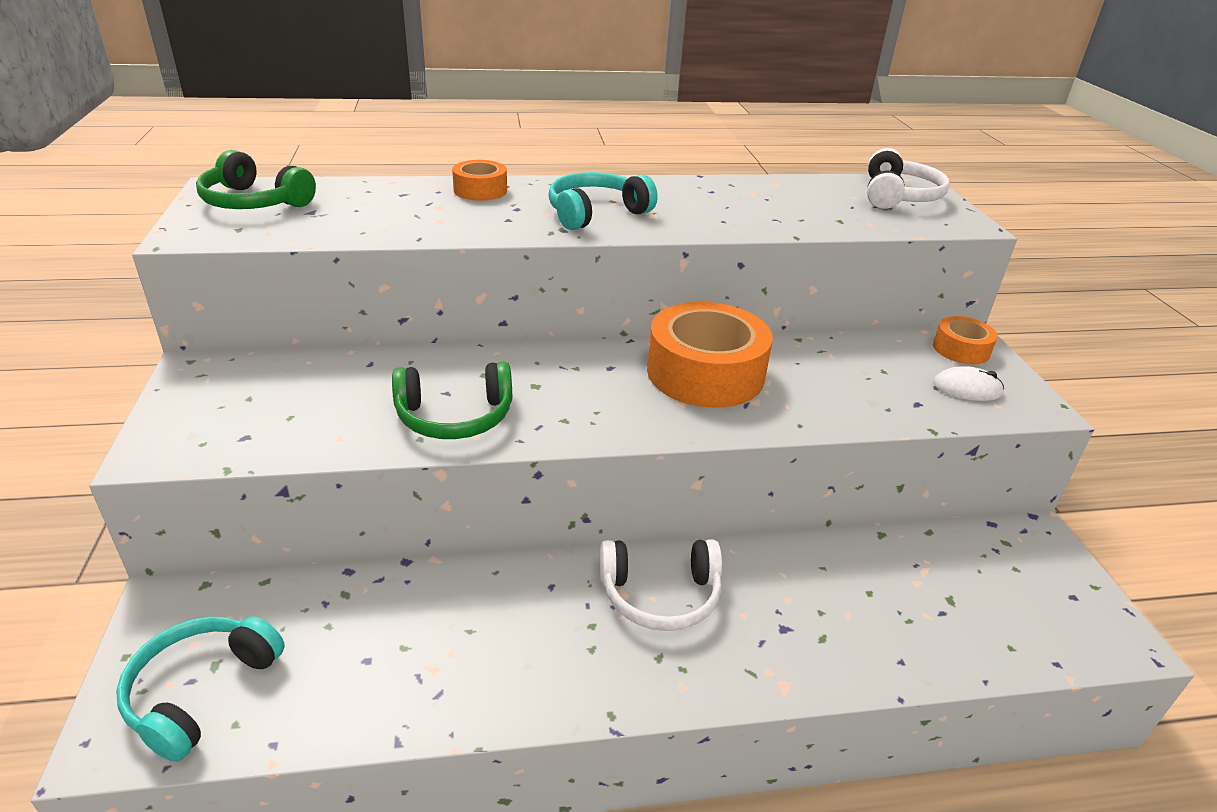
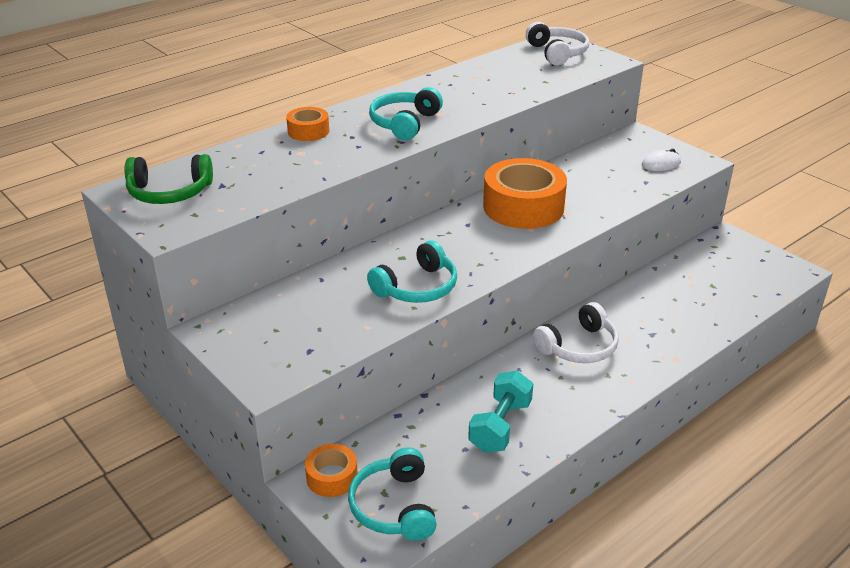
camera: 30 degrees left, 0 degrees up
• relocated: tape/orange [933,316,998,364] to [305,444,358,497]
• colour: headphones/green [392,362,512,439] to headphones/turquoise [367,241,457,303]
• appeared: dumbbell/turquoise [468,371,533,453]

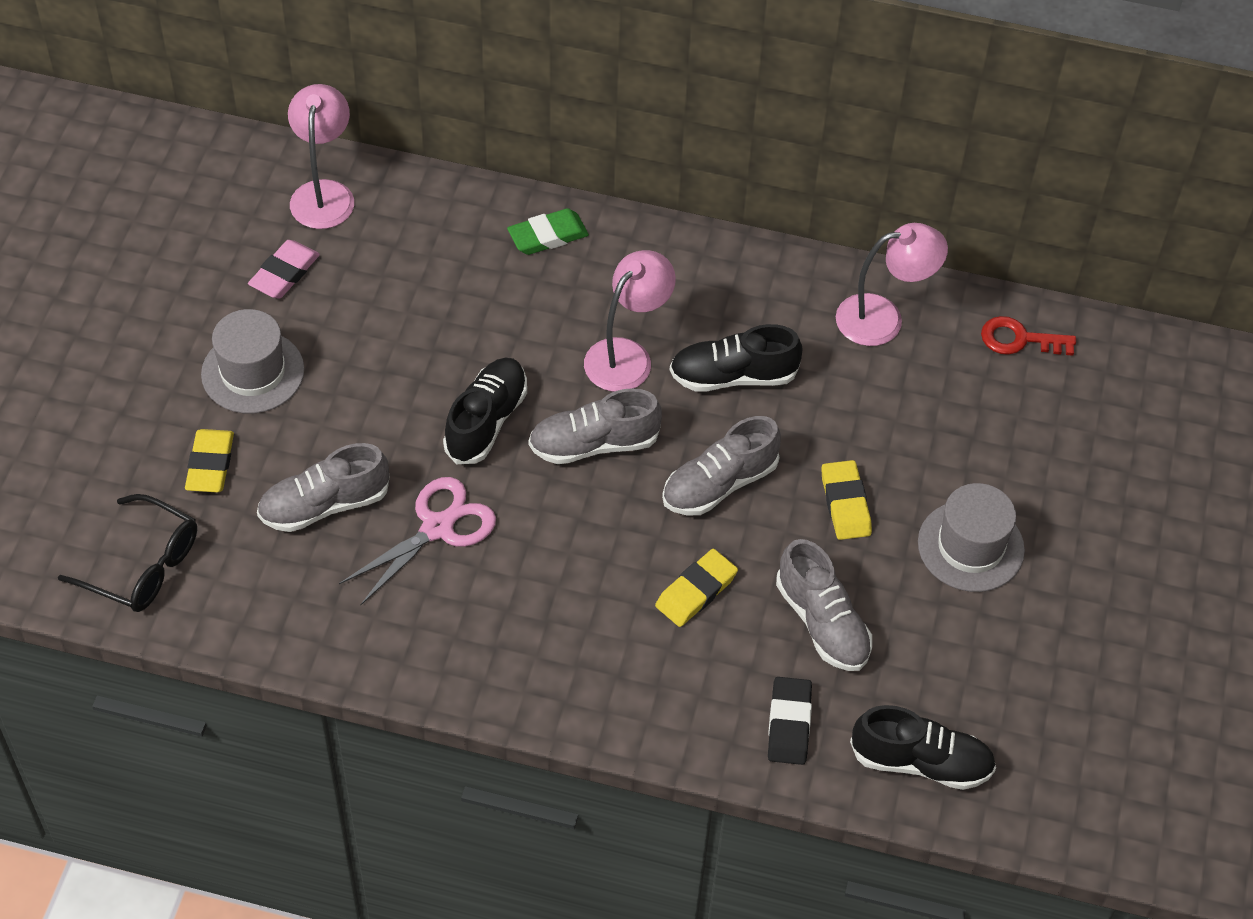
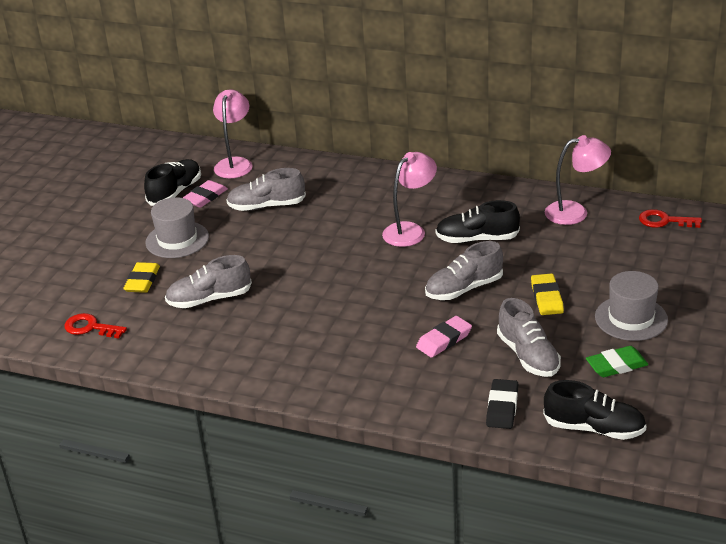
camera: 10 degrees right, 20 degrees down
• exchanged: glasses/black [58,494,197,612] to key/red [64,313,127,339]
• relocated: shoe/black [443,358,527,464] to [144,159,201,206]
• relocated: shoe/grey [529,388,662,464] to [226,168,306,211]
• colour: eraser/yellow [655,549,738,627] to eraser/pink [416,316,472,358]
• relocated: eraser/green [507,208,589,255] to [586,346,648,377]
• missing: scissors/pink [339,477,496,606]

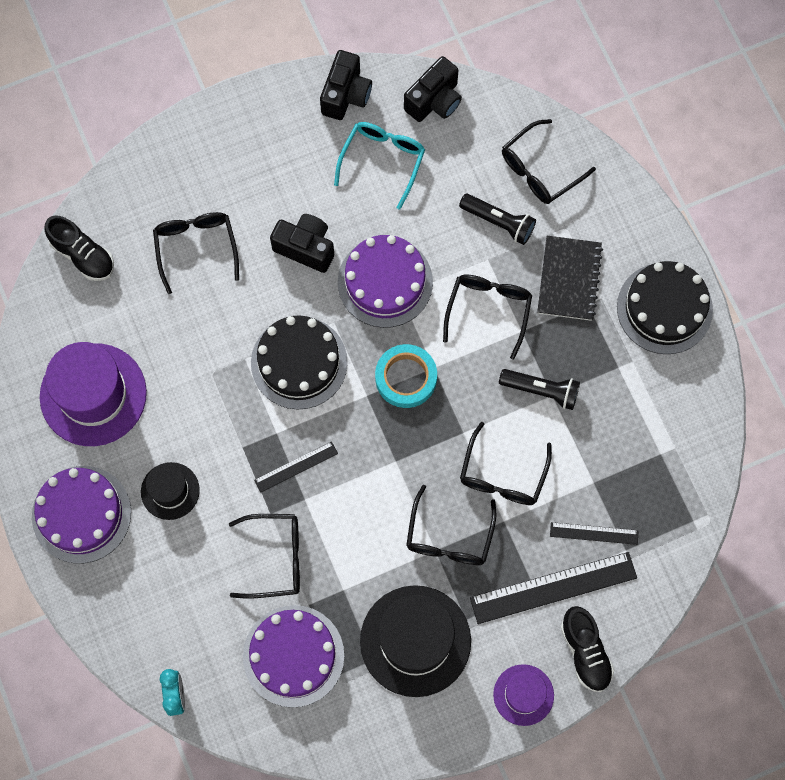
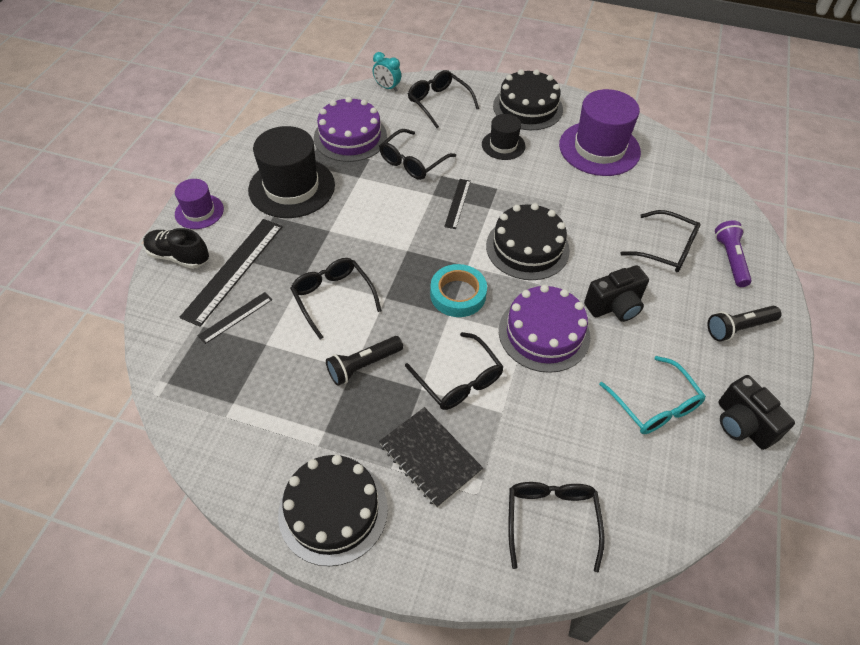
camera: 130 degrees right, 20 degrees down
• relocated: glasses/black [406,485,496,565] to [408,70,479,128]
• colour: cake/purple [32,466,131,563] to cake/black [493,69,563,130]
• relocated: flashlight/black [459,194,536,245] to [707,306,781,341]
• appeared: flashlight/purple [715,220,752,287]
• missing: shoe/black [44,215,114,281]
• missing: camera/black [404,56,462,122]

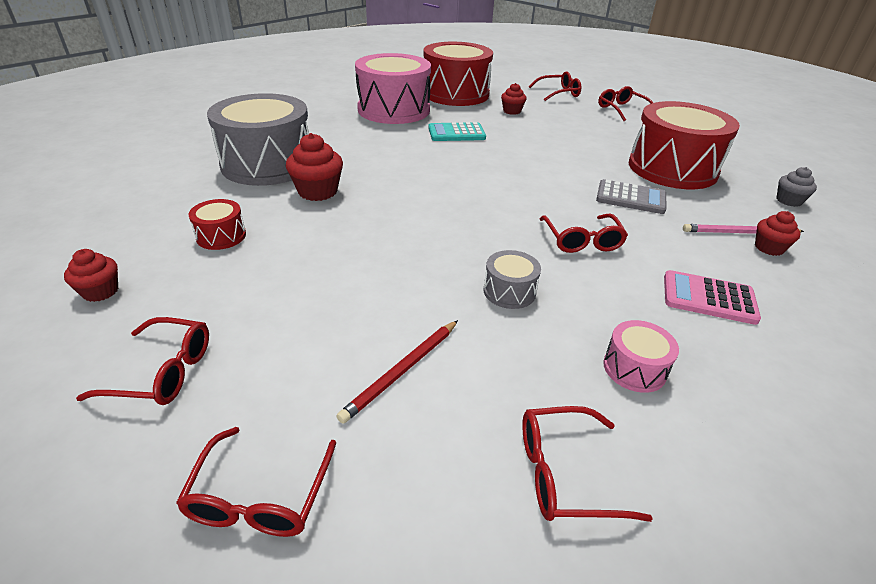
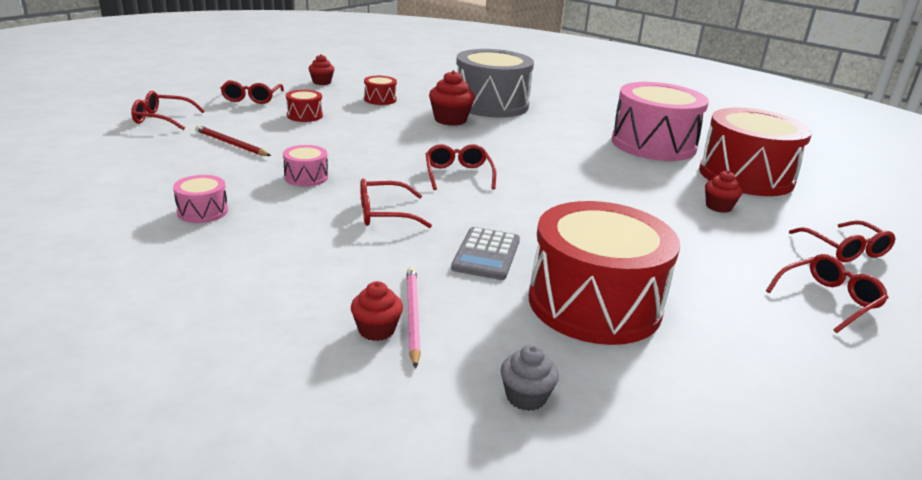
camera: 85 degrees right, 10 degrees down
• colour: drum/grey [484,250,541,309] to drum/pink [283,145,328,187]
• appeared: drum/red [286,90,323,122]
• relocated: glasses/red [522,406,653,522] to [426,144,496,190]
• missing: calculator/turquoise [428,122,486,141]
• missing: calculator/pink [664,270,761,325]

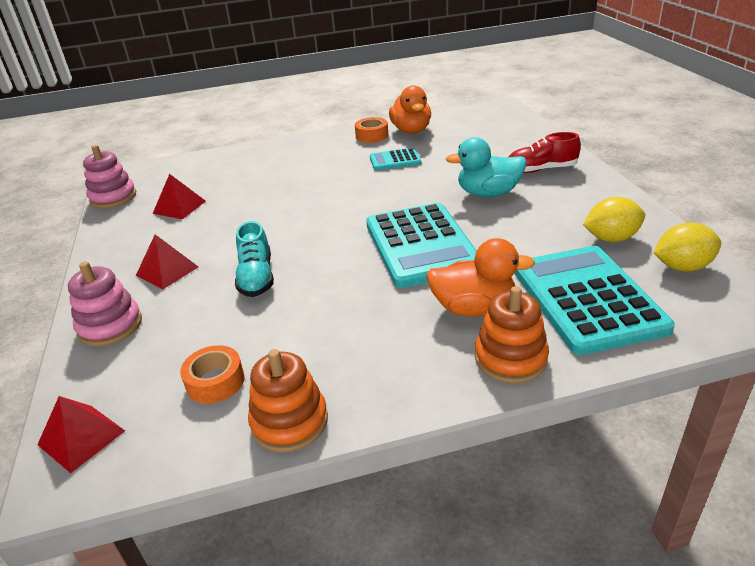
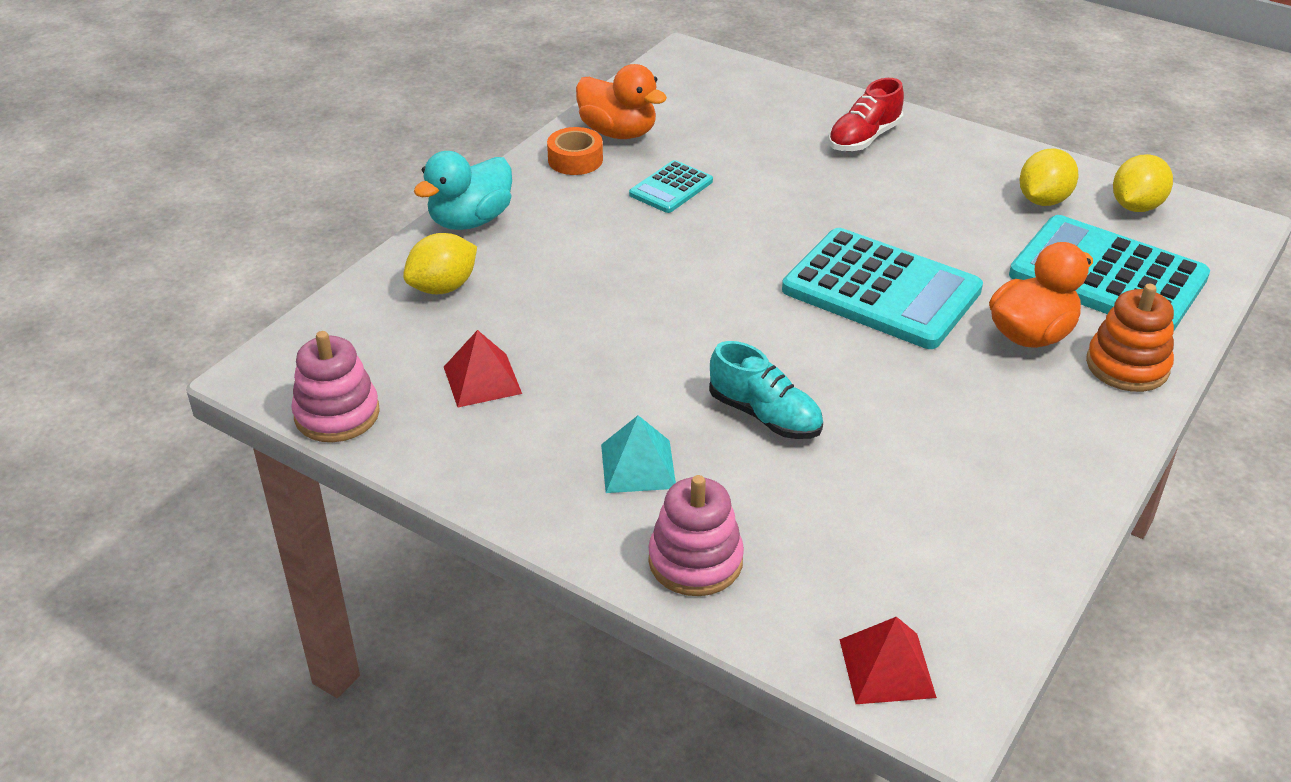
camera: 45 degrees left, 5 degrees up
• appeared: lemon/yellow [403,233,477,294]
• relocated: duck/turquoise [446,137,526,197] to [413,151,512,230]
• colour: pyramid/red [136,234,198,289] to pyramid/turquoise [601,415,676,493]
• missing: tape/orange [180,345,245,404]
• missing: stacking toy/orange [248,349,328,452]

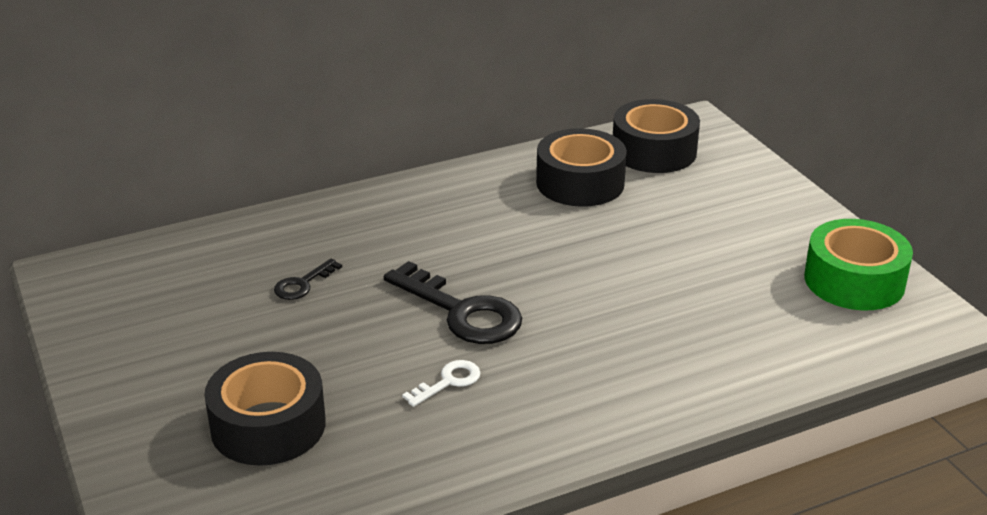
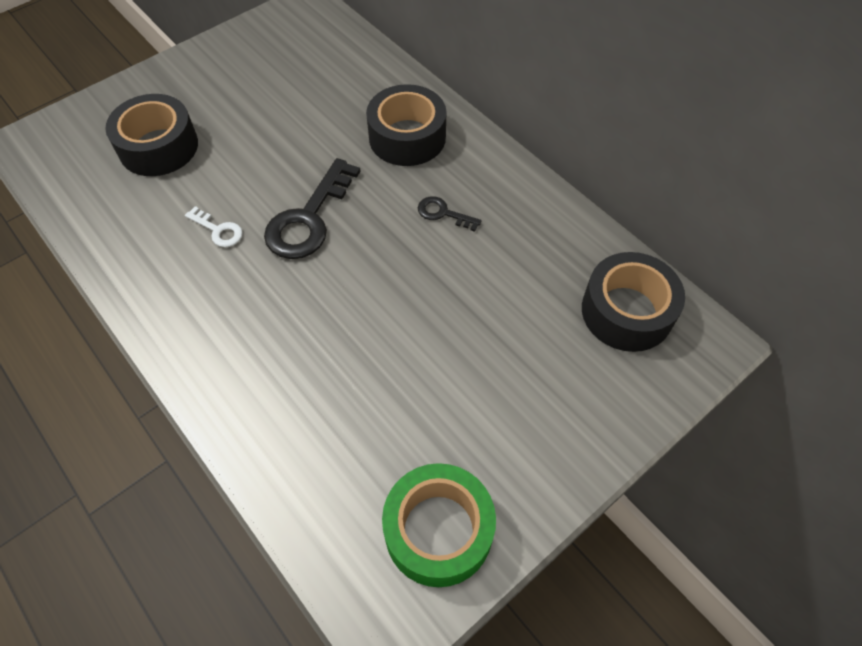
camera: 75 degrees right, 25 degrees up
• relocated: tape/black [536,128,627,207] to [366,84,446,166]
• relocated: key/black [274,258,342,300] to [418,196,482,232]

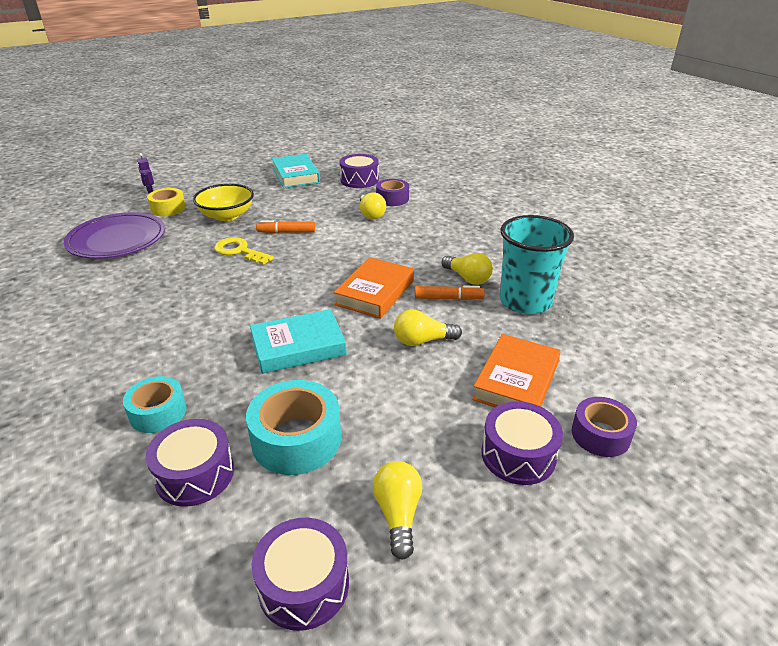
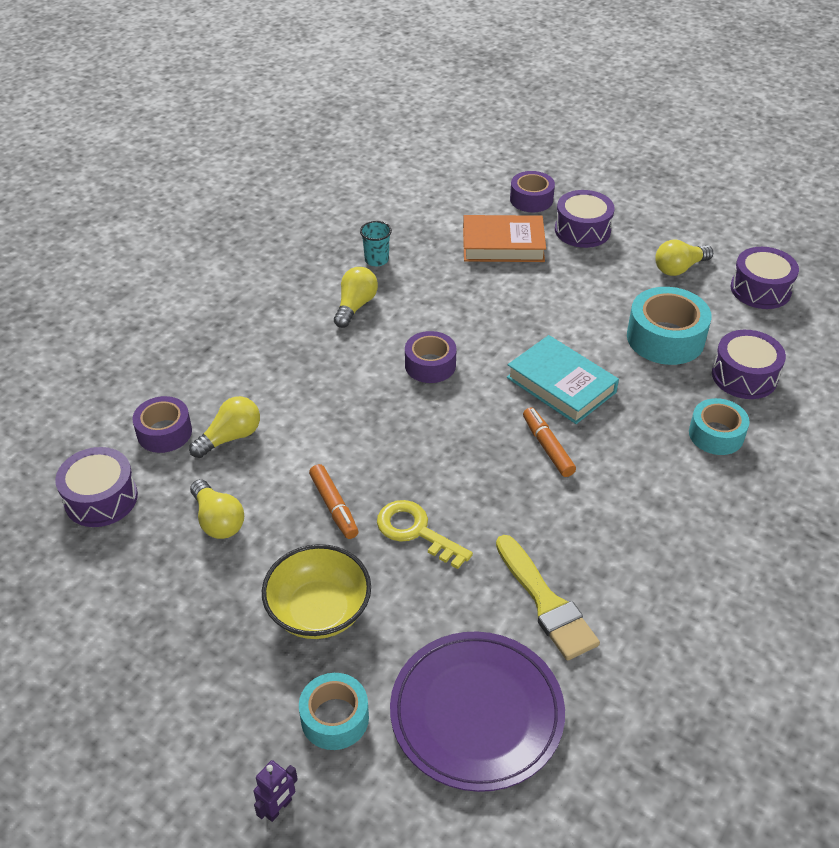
camera: 115 degrees left, 10 degrees up
• relocated: light bulb/yellow [394,309,462,346] to [190,479,244,539]
• colour: tape/yellow [147,188,186,217] to tape/turquoise [299,673,369,750]
• size: cup/turquoise [500,215,574,314] = [360,221,392,266] x0.44
• spun: key/yellow [214,237,274,265] = [377,500,473,569] 120 degrees clockwise
• exchanged: book/orange [333,257,414,319] to tape/purple [405,331,456,383]
• appeared: brush/yellow [496,535,600,661]
• relocated: marker/orange [415,286,485,300] to [523,407,576,477]
• missing: book/turquoise [272,154,320,188]

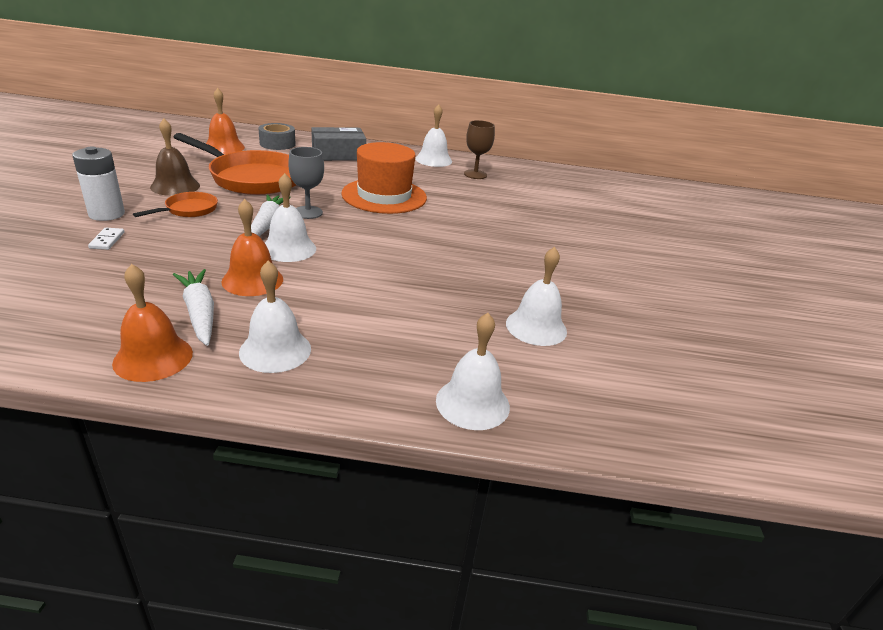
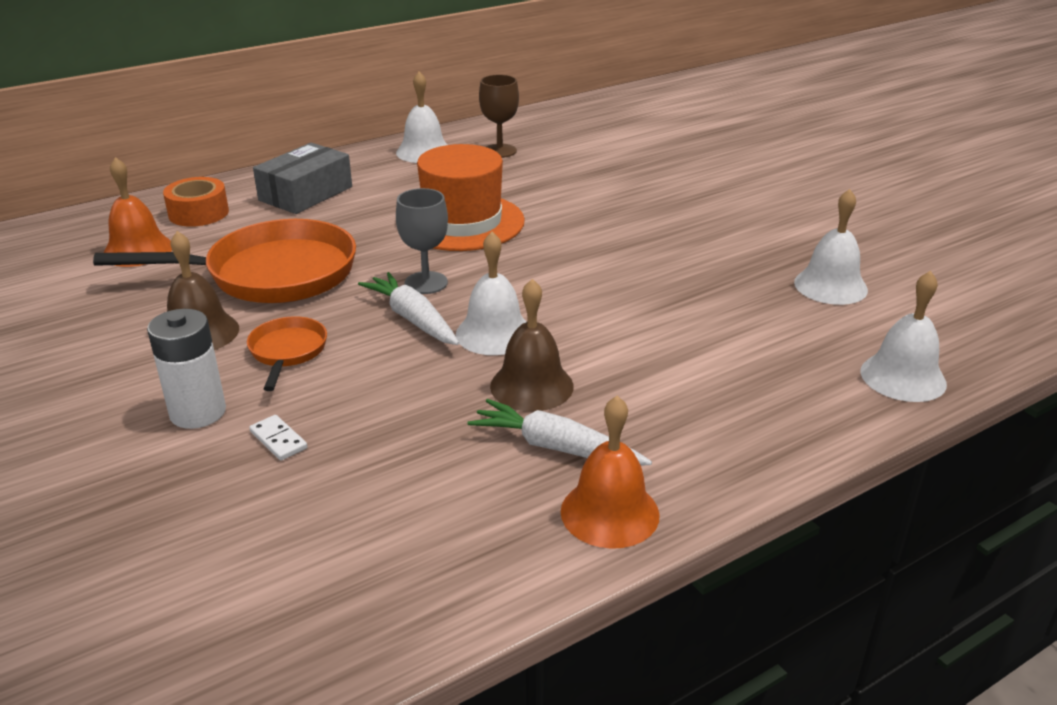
camera: 35 degrees left, 0 degrees up
• colour: tape/grey [258,123,296,150] to tape/orange [163,177,229,227]
• colour: bell/orange [221,199,283,296] to bell/brown [490,279,574,411]
• missing: bell/white [239,261,311,373]

